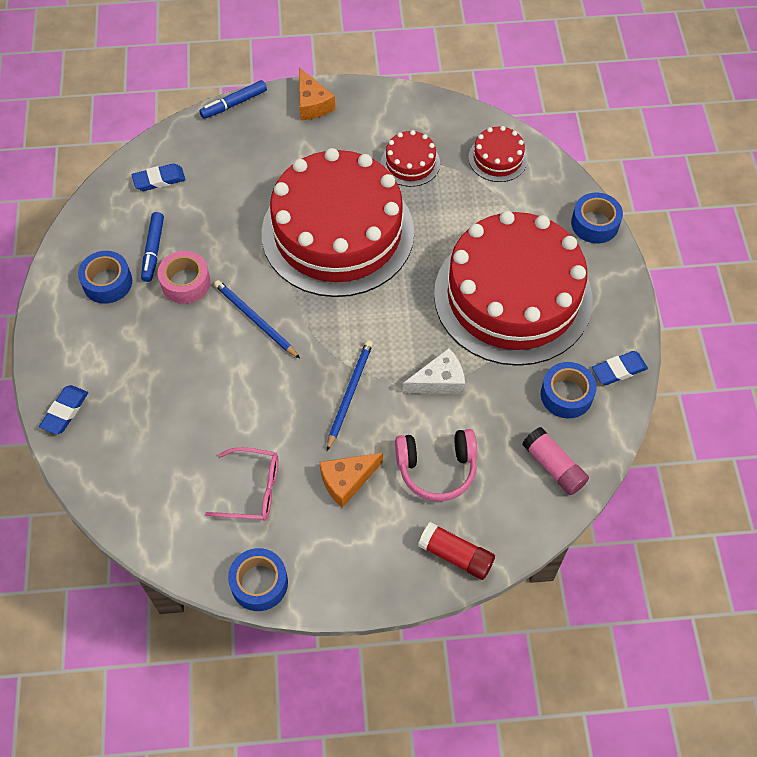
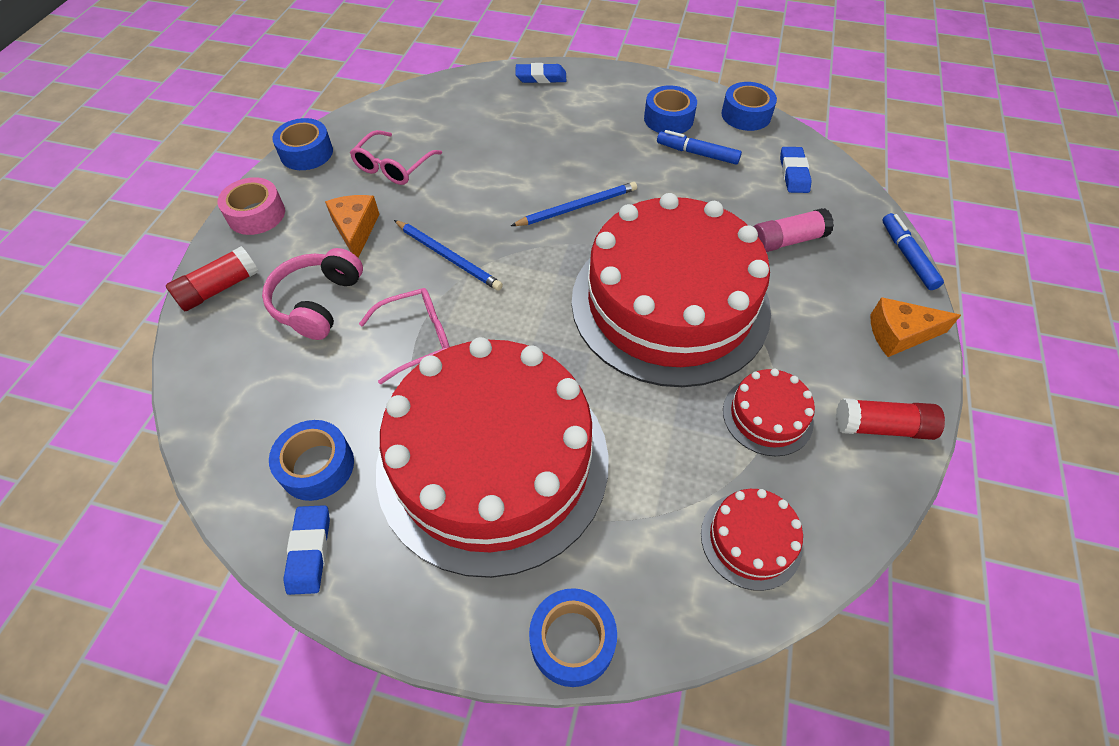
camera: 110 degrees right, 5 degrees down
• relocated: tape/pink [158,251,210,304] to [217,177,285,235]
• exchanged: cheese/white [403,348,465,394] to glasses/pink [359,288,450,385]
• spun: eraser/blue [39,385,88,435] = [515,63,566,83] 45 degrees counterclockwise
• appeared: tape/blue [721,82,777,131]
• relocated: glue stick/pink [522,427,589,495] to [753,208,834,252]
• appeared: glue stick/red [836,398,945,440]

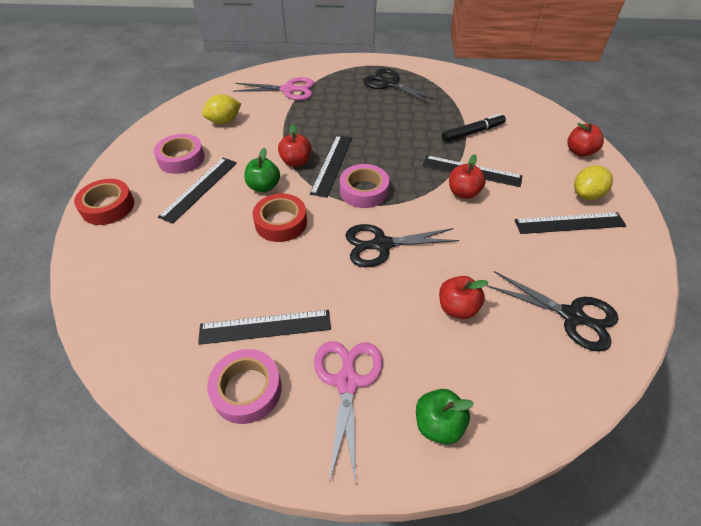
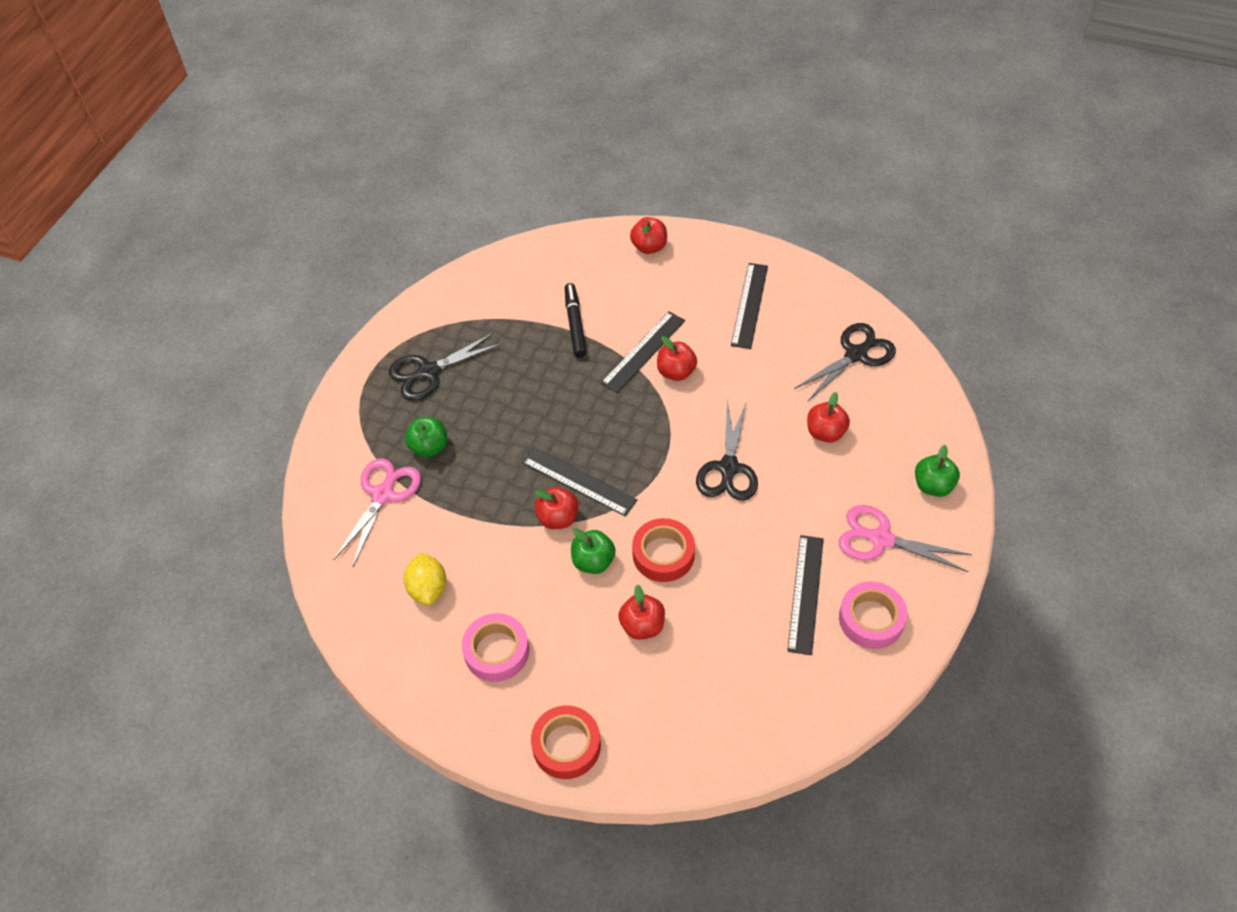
camera: 70 degrees left, 5 degrees up
• appeared: apple/green [405,417,448,458]
• appeared: apple/red [618,585,665,640]
• missing: ruler/black [158,158,237,224]
• missing: tape/pink [340,164,389,208]
• missing: lemon/yellow [574,165,613,200]

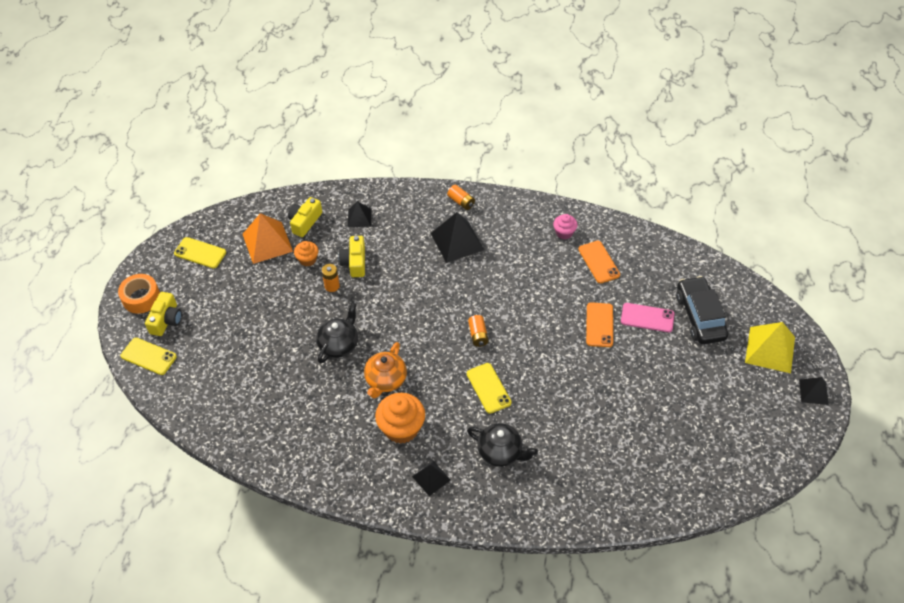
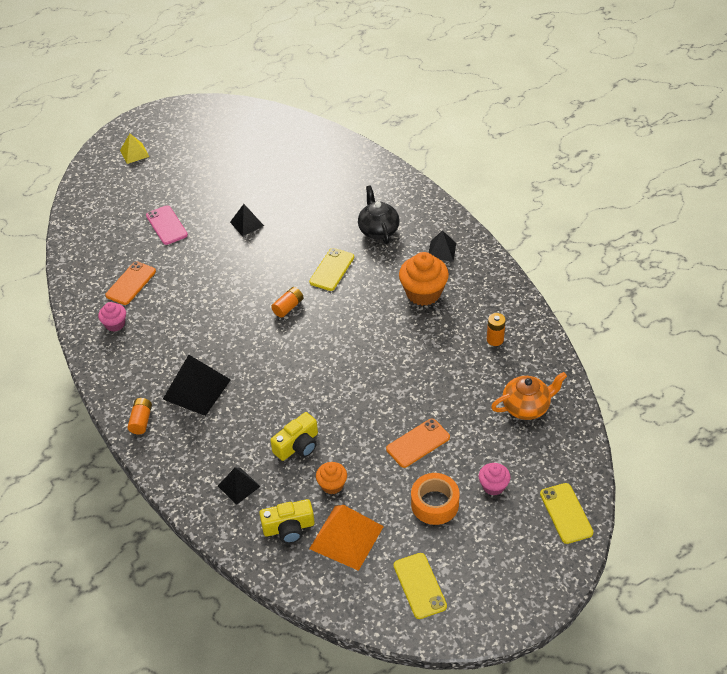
camera: 130 degrees left, 5 degrees down
• size: pyramid/yellow [745,322,795,373] = [120,134,149,164] x0.57
• relocated: pyramid/black [799,377,828,405] to [230,204,264,236]
• relocated: phone/orange [586,302,613,347] to [386,419,450,468]
• relocated: tape/orange [118,274,160,314] to [411,473,459,525]
• appeared: cupcake/pink [479,463,511,495]
• relocated: battery/orange [322,264,340,292] to [487,313,506,346]
• relocated: teapot/orange [364,342,407,399] to [491,372,567,420]
• missing: camera/yellow [145,292,182,336]
• missing: teapot/black [316,302,358,364]
• missing: car/black [676,276,728,344]

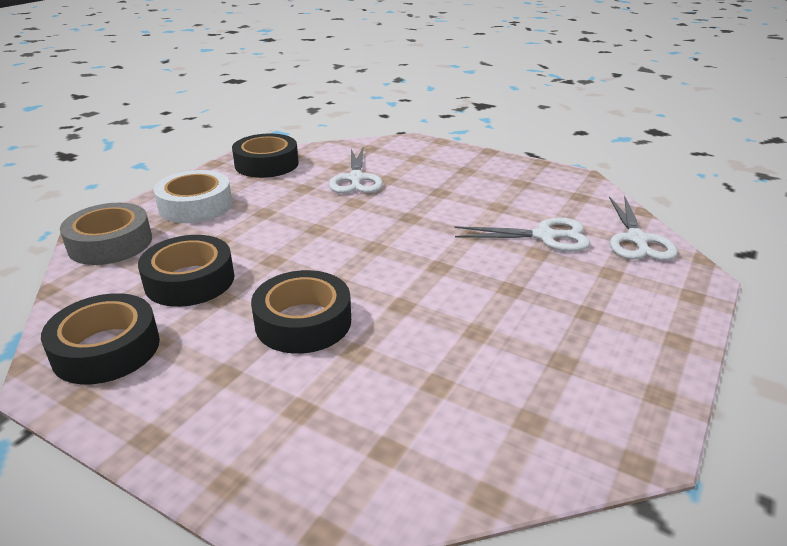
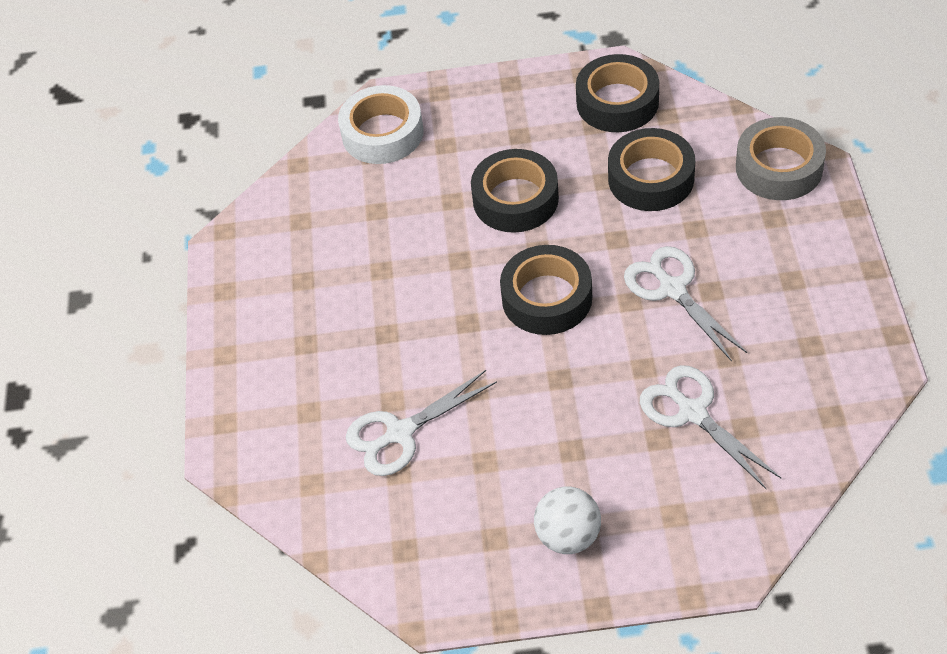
camera: 150 degrees right, 20 degrees up
• relocated: tape/white [154,170,232,223] to [338,85,423,164]
• relocated: tape/black [232,134,299,178] to [500,245,592,335]
• appeared: ball/white [534,487,601,554]
• relocated: scissors/white [609,196,678,261] to [624,246,747,362]

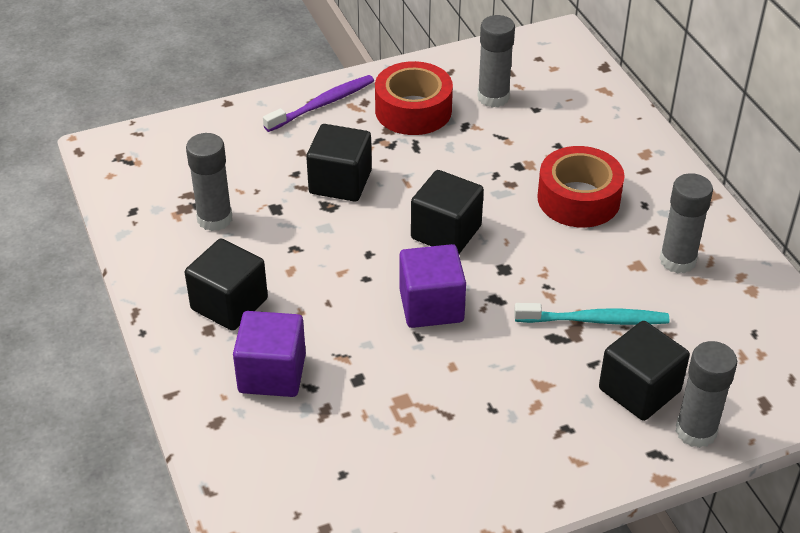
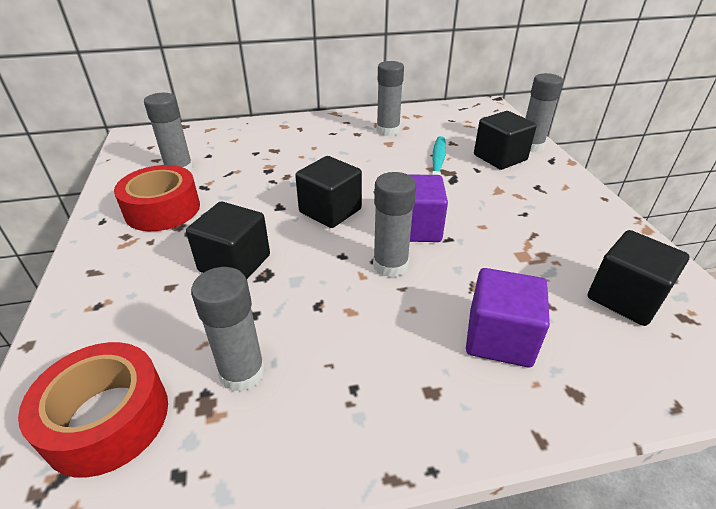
camera: 80 degrees left, 5 degrees down
• relocated: tape/red [537,146,625,228] to [18,342,168,478]
• appeared: glue stick/grey [373,172,416,277]
• relocated: cube/black [185,239,268,331] to [588,230,690,326]
• missing: toothbrush/purple [263,75,374,132]

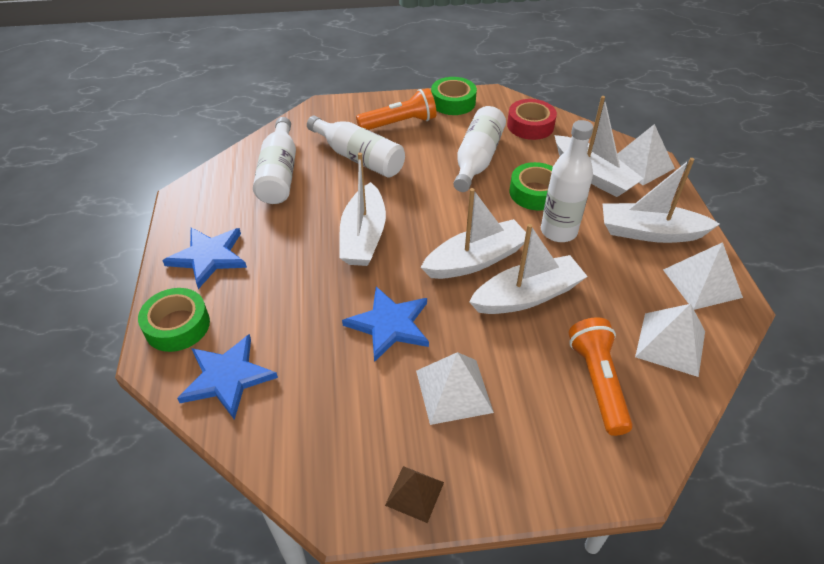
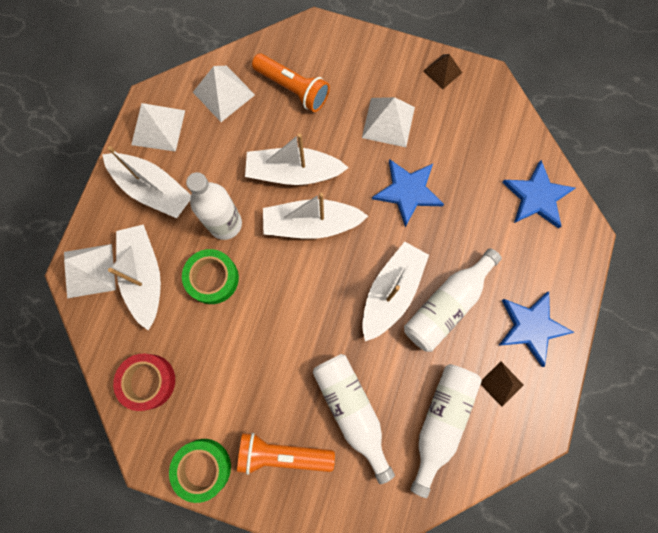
camera: 155 degrees left, 30 degrees up
• spun: flashlight/orange [569,317,633,436] = [252,53,330,112] 75 degrees counterclockwise
• relocated: bottle/white [453,106,506,192] to [404,248,502,352]
• appeared: pyramid/brown [481,361,524,407]
• missing: tape/green [138,288,210,352]

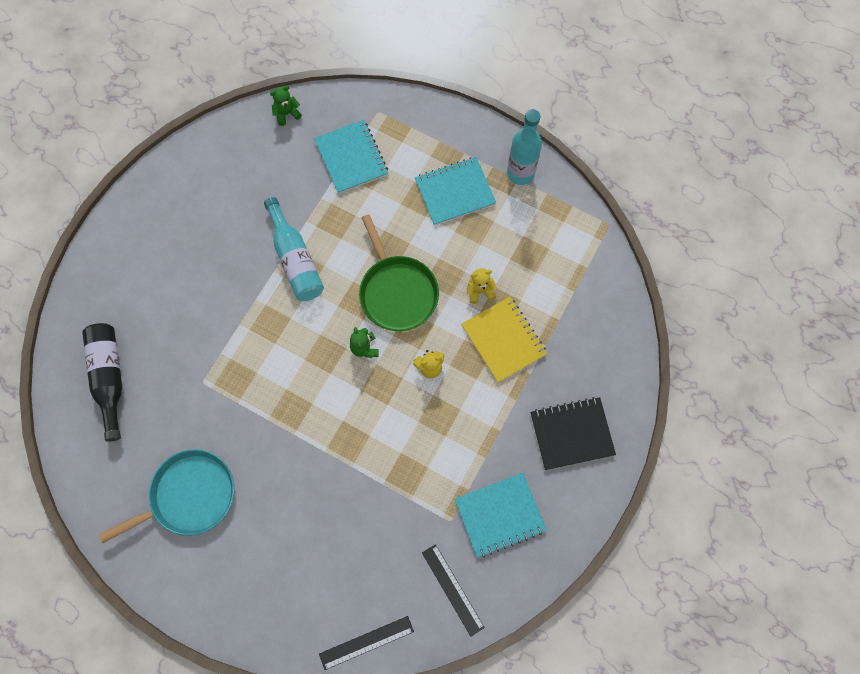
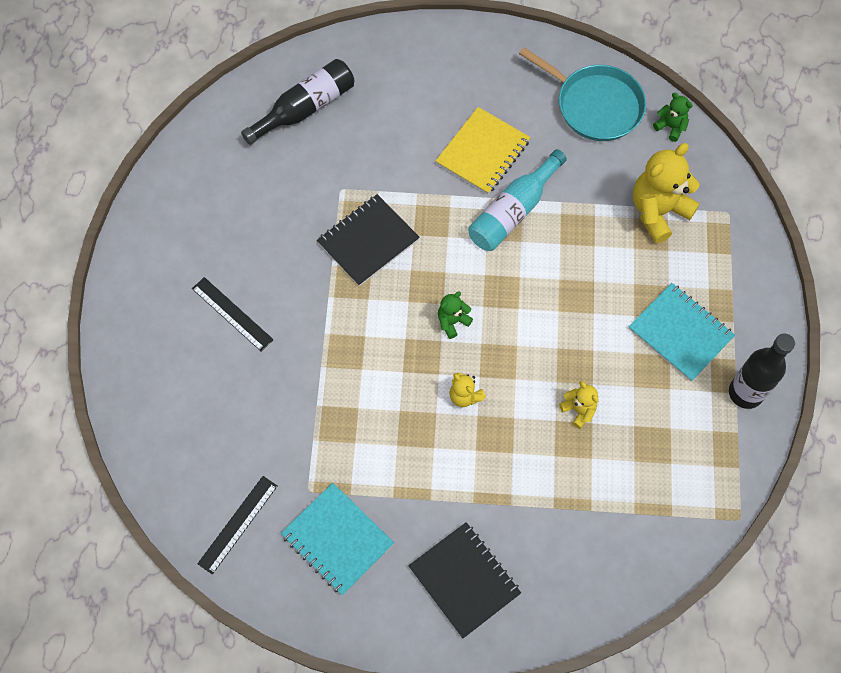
camera: 65 degrees right, 5 degrees down
• relocated: ruler/black [319,616,414,670] to [192,277,274,352]
• appeared: notebook/black [317,194,420,286]
• relocated: notebook/yellow [461,297,547,383] to [436,107,531,194]
• relocated: pan/turquoise [99,449,234,544] to [519,47,646,141]
• exchanged: notebook/turquoise [314,120,388,194] to teddy bear/yellow [633,143,700,243]
• colour: bottle/turquoise [507,109,542,185] to bottle/black [729,333,795,409]
• missing: pan/green [359,214,439,331]

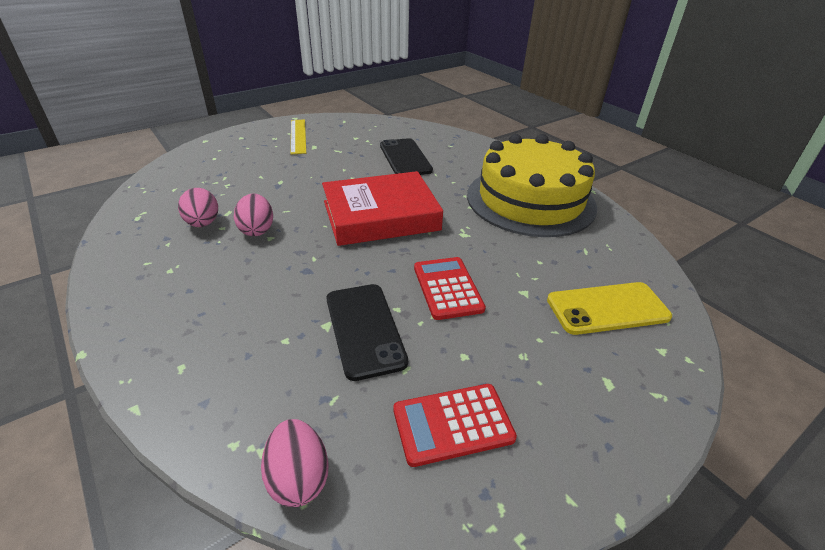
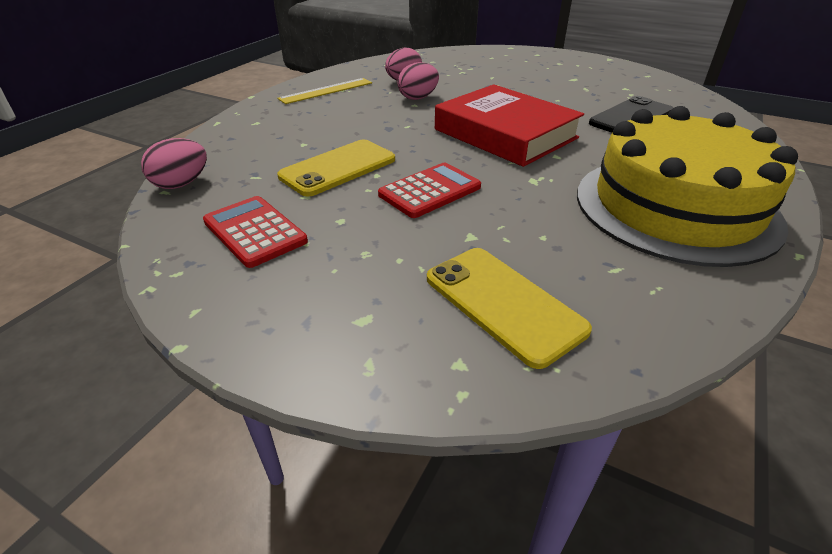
camera: 65 degrees right, 0 degrees up
• relocated: ruler/yellow [291,119,306,154] to [277,78,372,104]
• colour: phone/black [327,284,408,381] to phone/yellow [277,140,395,197]

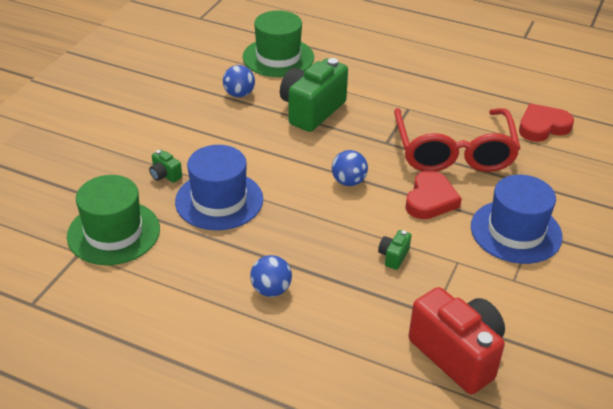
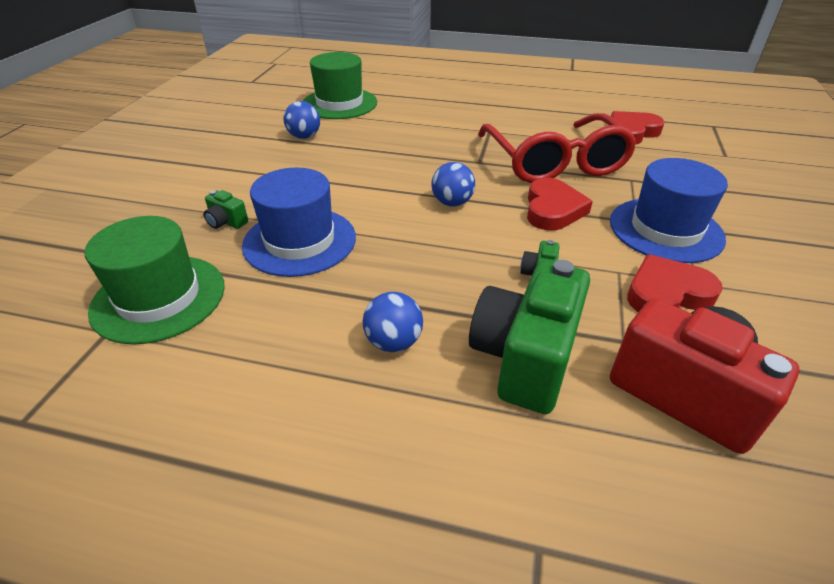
camera: 10 degrees left, 0 degrees up
• relocated: camera/green [280,58,348,132] to [469,260,590,414]
• appeared: heart/red [627,254,723,312]

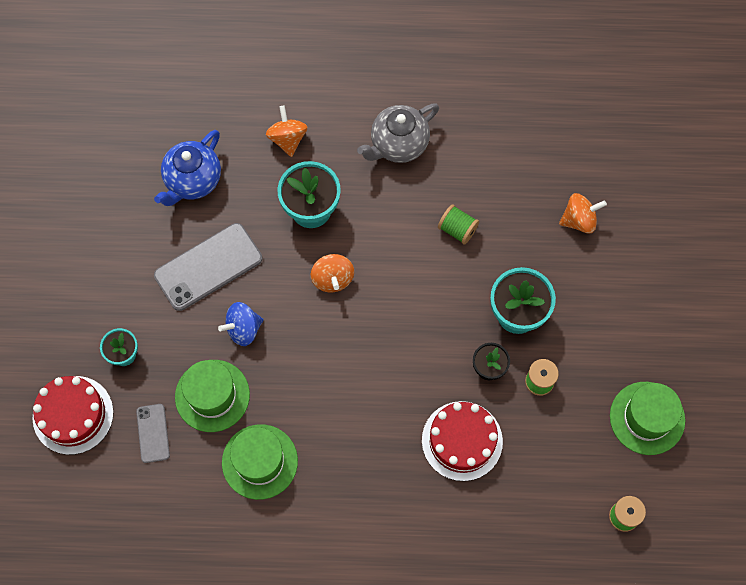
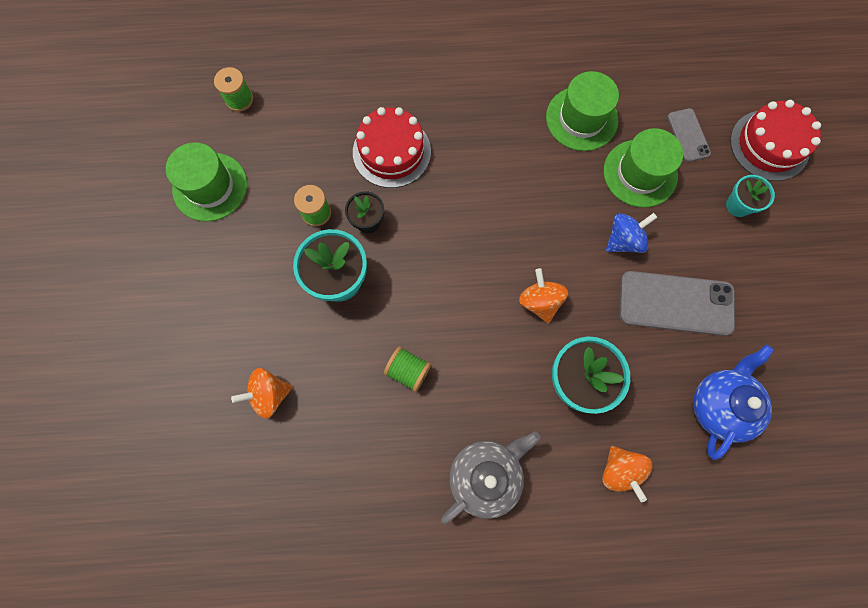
camera: 175 degrees right, 5 degrees up
• spun: phone/grey [154,223,262,311] = [619,271,735,336] 45 degrees clockwise

